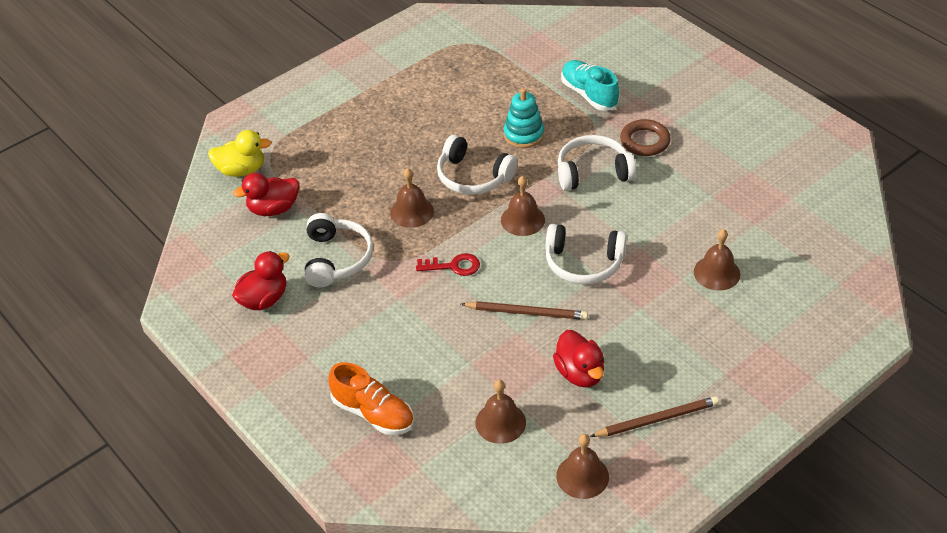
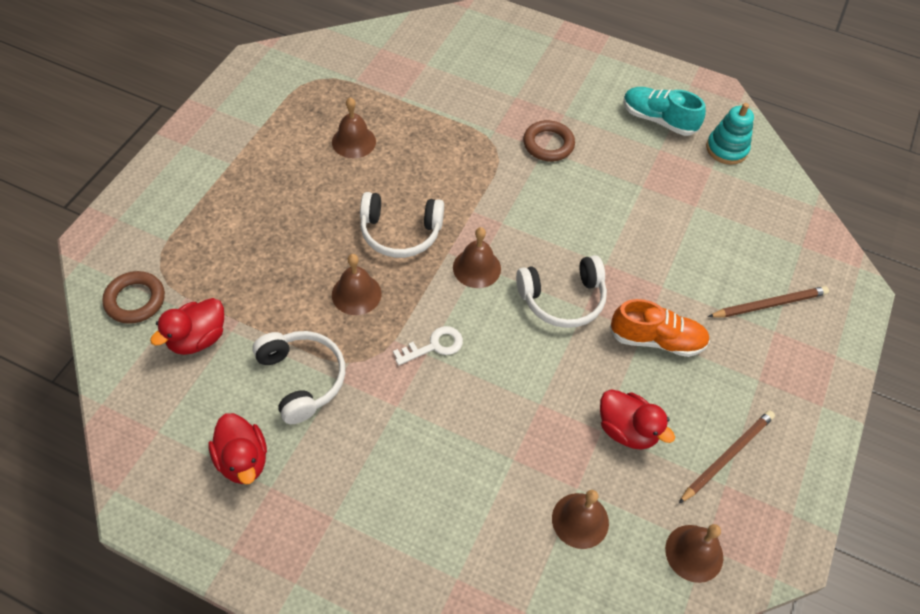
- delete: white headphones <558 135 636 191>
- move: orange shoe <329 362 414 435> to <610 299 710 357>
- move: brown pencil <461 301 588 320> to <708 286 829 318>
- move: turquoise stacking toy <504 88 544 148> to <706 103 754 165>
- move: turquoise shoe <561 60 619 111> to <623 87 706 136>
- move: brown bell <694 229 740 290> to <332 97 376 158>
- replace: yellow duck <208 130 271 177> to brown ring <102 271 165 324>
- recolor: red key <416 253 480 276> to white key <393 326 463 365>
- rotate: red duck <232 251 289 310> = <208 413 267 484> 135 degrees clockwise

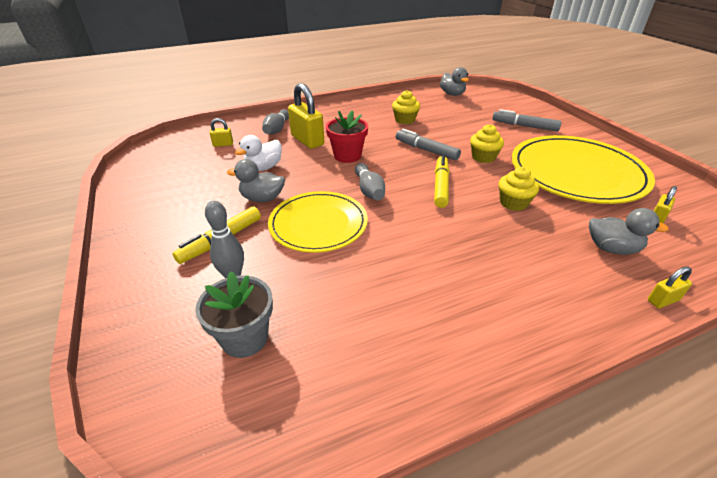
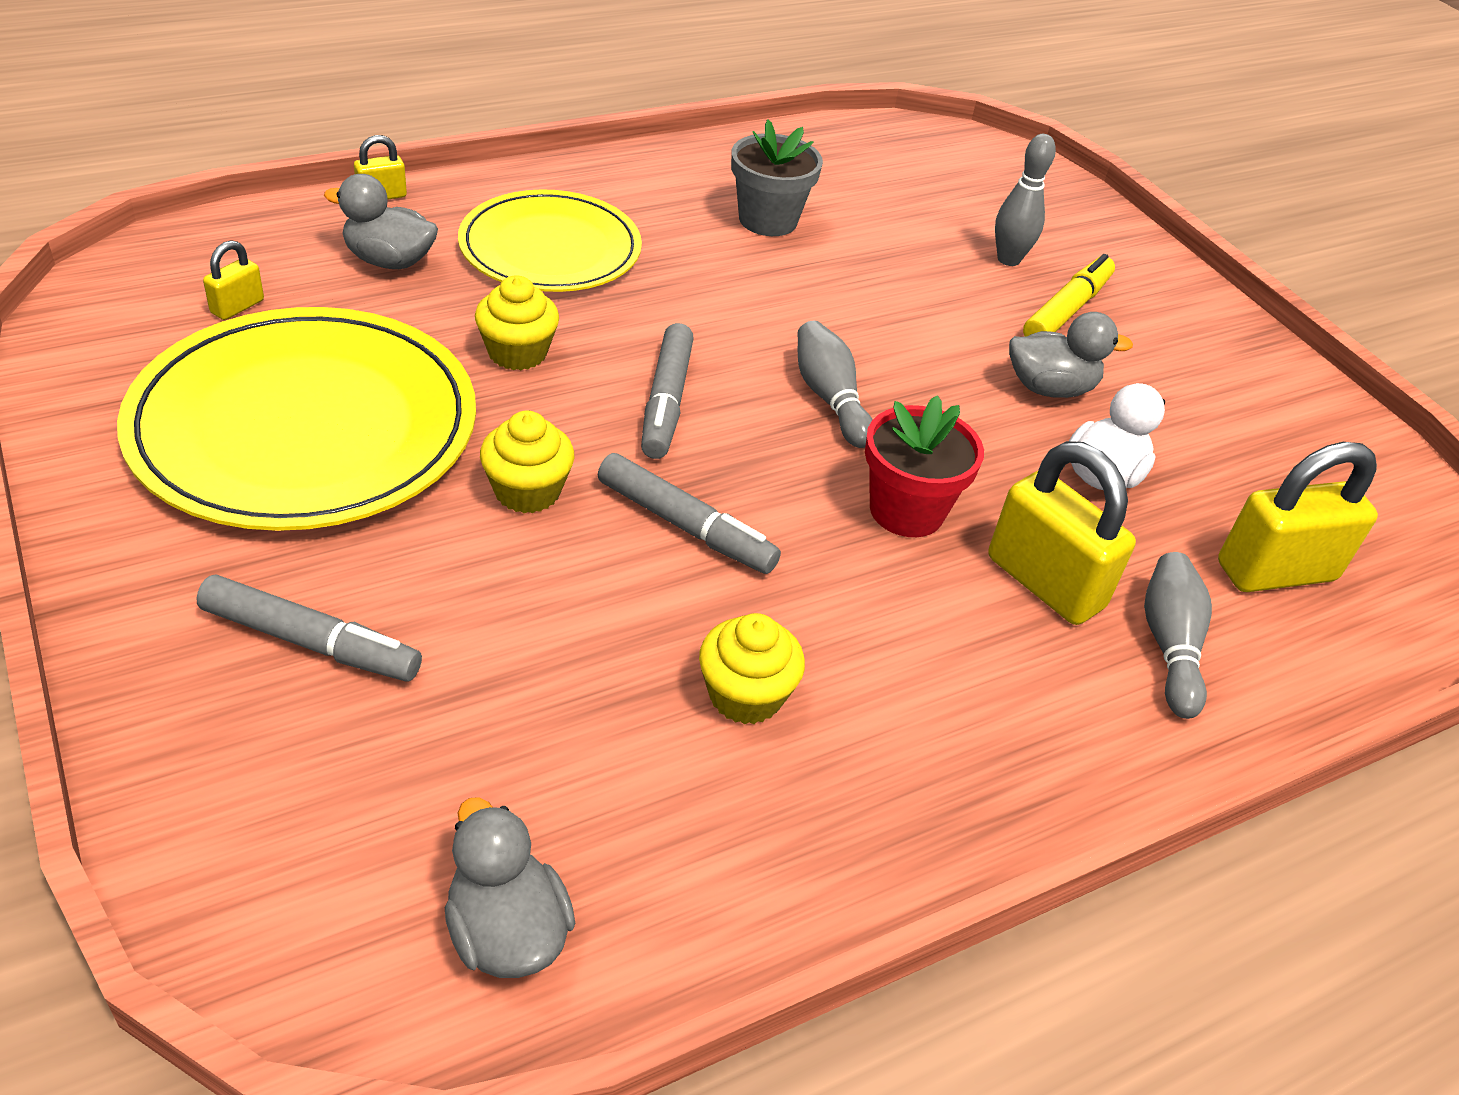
- move: grey flower pot <195 271 273 358> to <731 119 823 236>
- move: yellow plate <268 191 368 253> to <458 189 642 292>
- recolor: yellow marker <434 155 449 208> to grey marker <641 323 694 459>
- resize: yellow padlock <210 118 233 147> = <1218 442 1378 592> x2.06

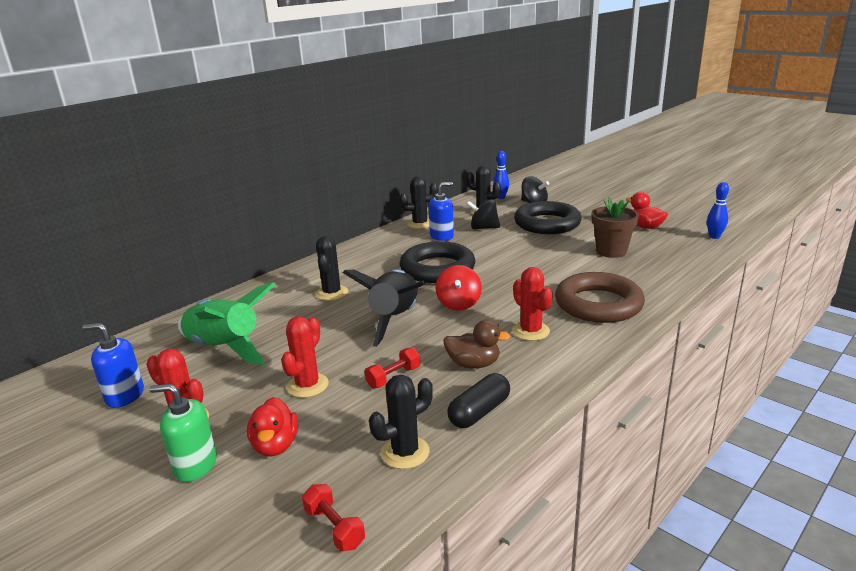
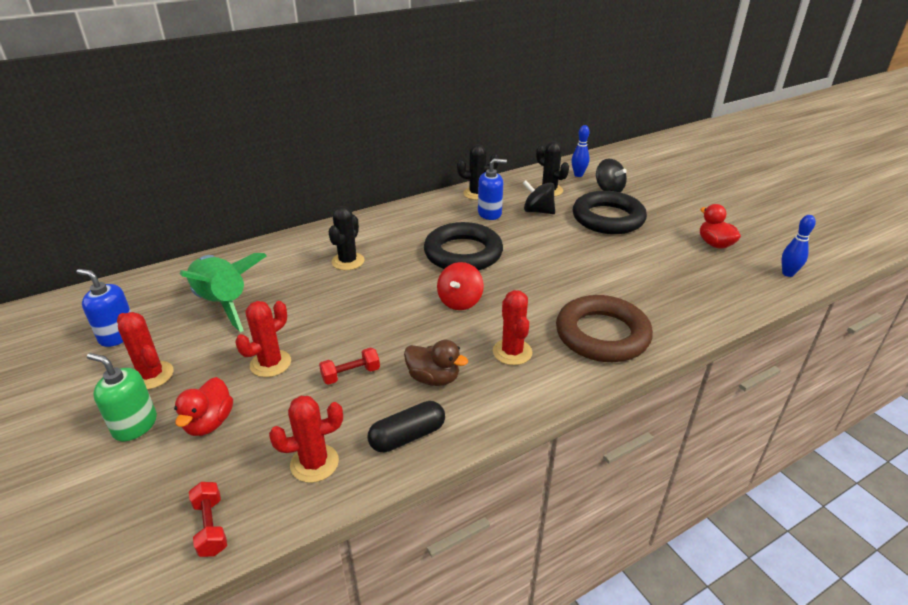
- delete: black rocket <343 269 425 347>
- delete: brown flower pot <592 197 639 258>
- recolor: black cactus <369 375 433 469> to red cactus <269 396 343 483>

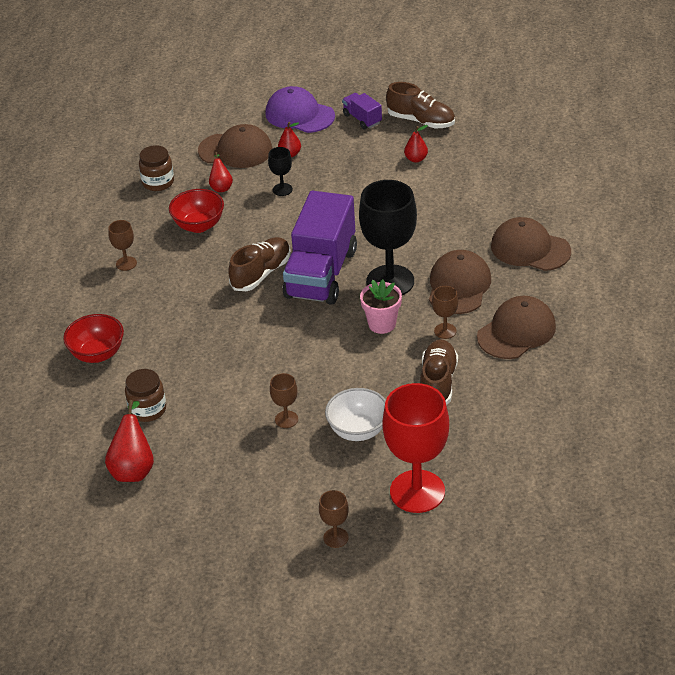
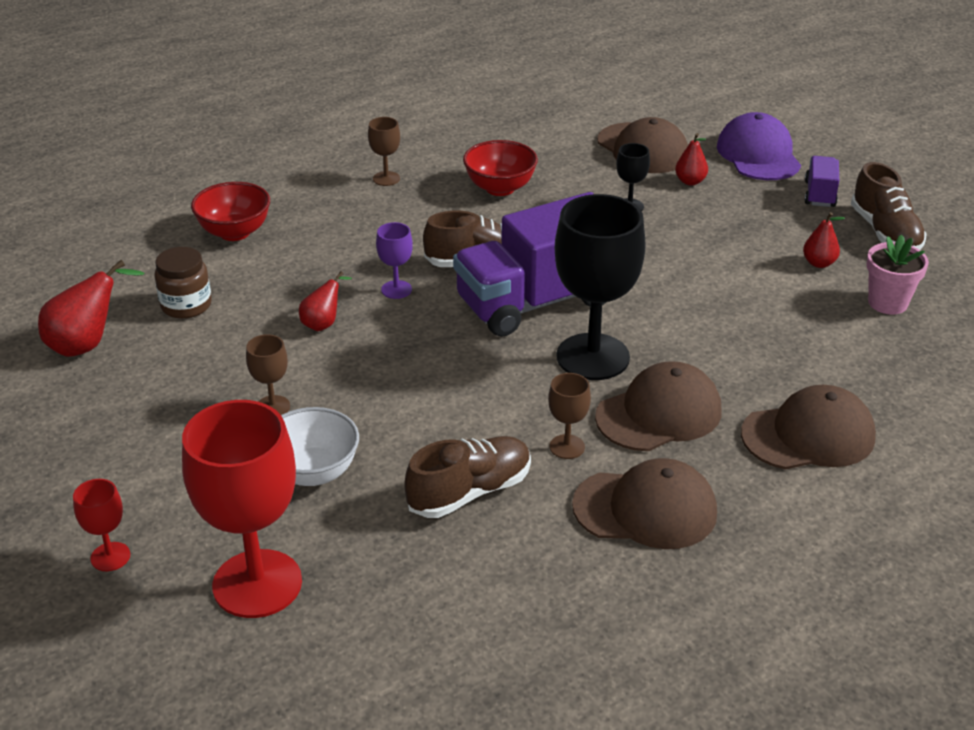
- delete: brown jar <139 145 174 191>
- insert: purple goblet <376 222 413 299>
- move: red pear <209 152 233 192> to <299 271 352 331>
- move: pink flower pot <360 279 402 334> to <866 235 929 315>
- recolor: brown goblet <319 490 349 548> to red goblet <73 479 130 571>
- rotate: brown cap <491 217 571 271> = <741 385 876 470> 90 degrees clockwise

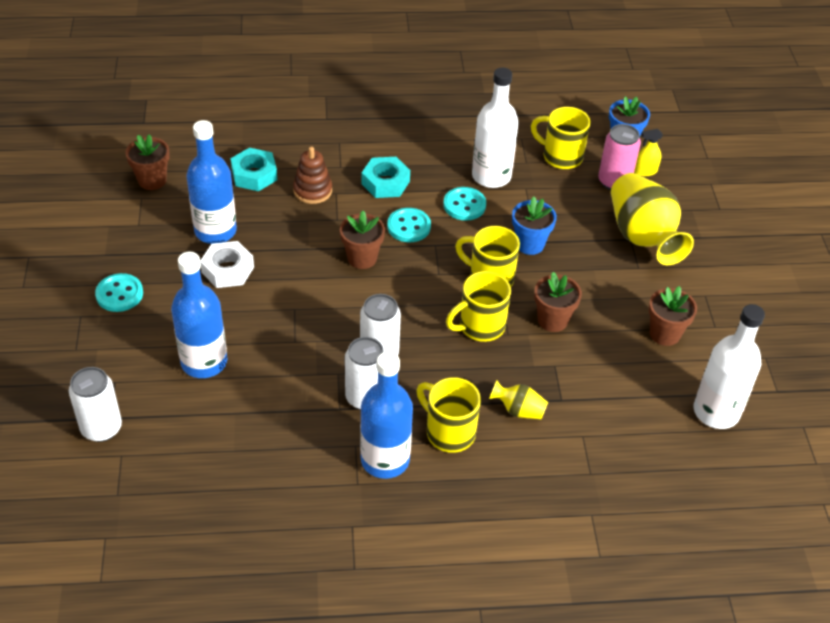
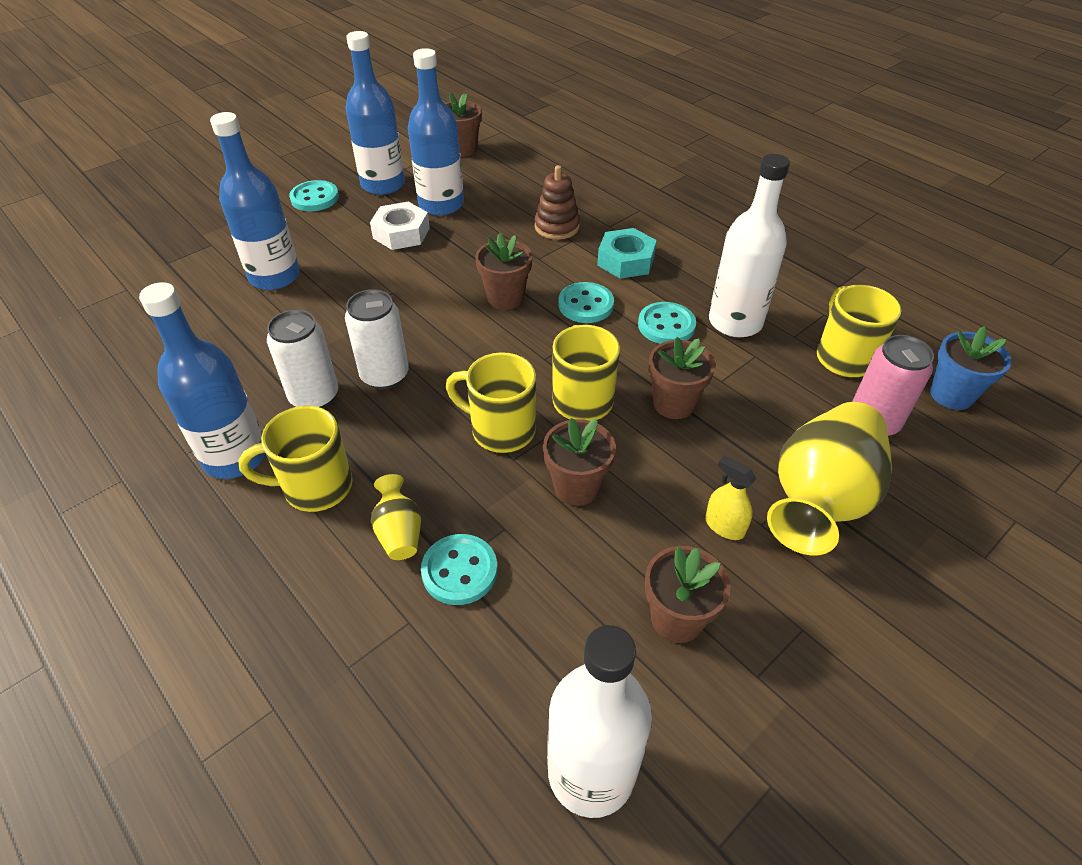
- delete: white can <69 367 122 442>
- delete: turquoise nut <230 148 277 191>
- insert: blue bottle <346 31 405 195>
- insert: turquoise button <421 534 498 605>
- move: yellow spray bottle <634 129 663 176> to <705 456 756 540>
- recolor: blue flower pot <512 196 557 255> to brown flower pot <649 337 715 419>
- rotate: yellow mug <416 377 481 453> = <238 406 353 512> 105 degrees counterclockwise

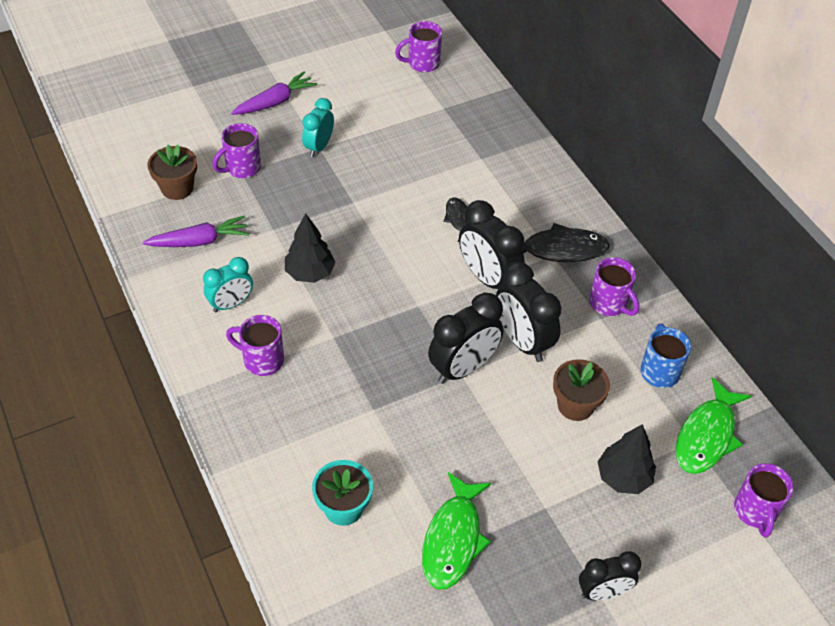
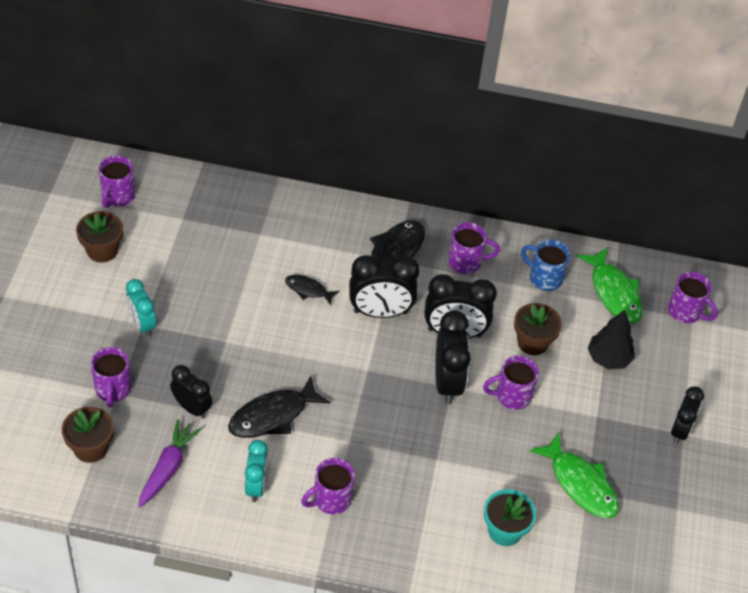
- delete: purple carrot <231 71 317 115>
- insert: brown flower pot <76 211 123 263>
- insert: black clock <170 365 212 419>
- insert: purple mug <483 356 539 410>
- replace: black tree <285 213 336 283> to black fish <228 376 330 438>

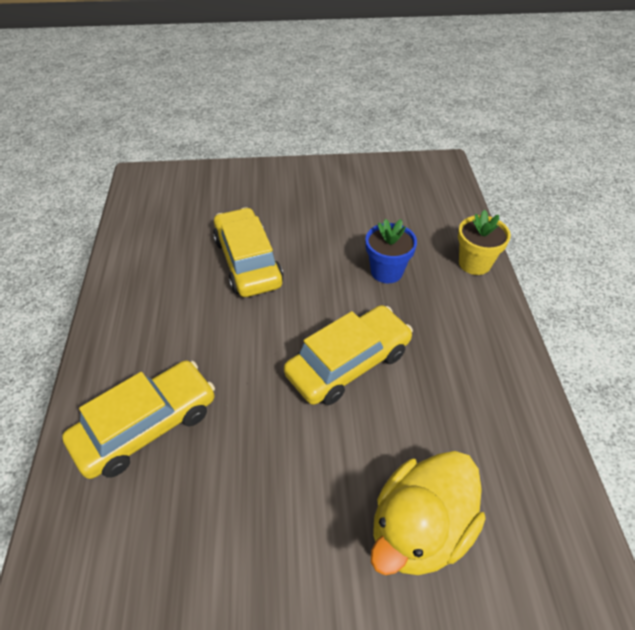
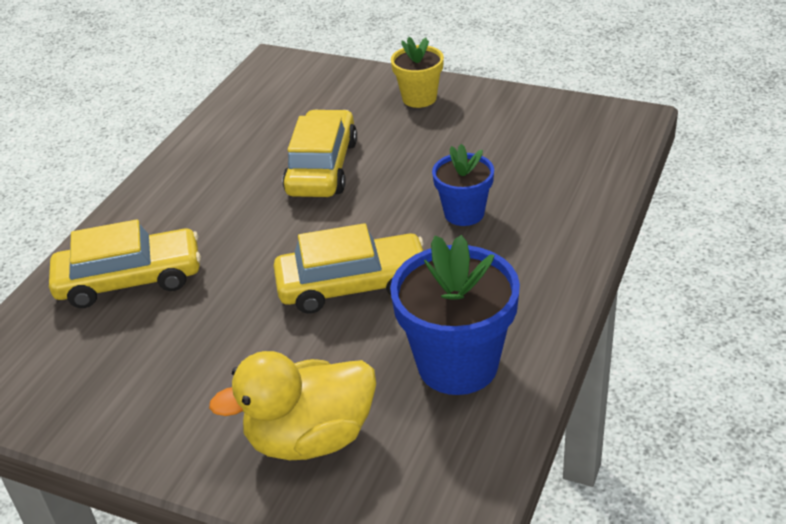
- insert: blue flower pot <390 235 520 395>
- move: yellow flower pot <458 210 511 275> to <391 37 444 108>

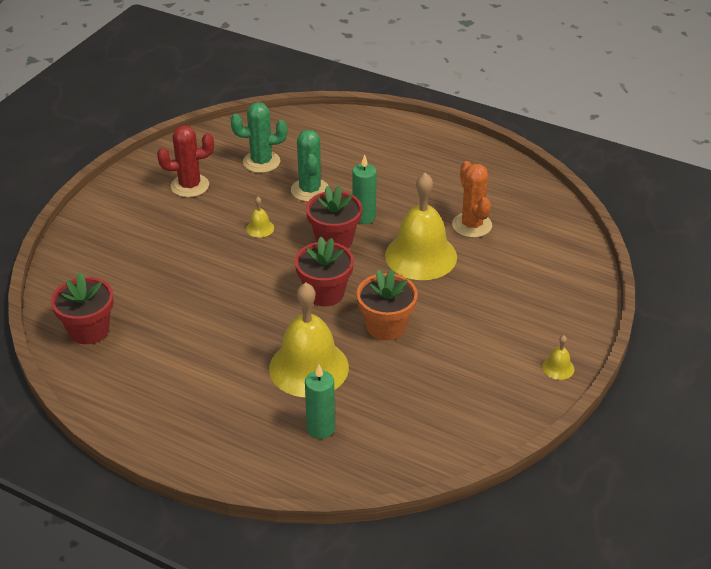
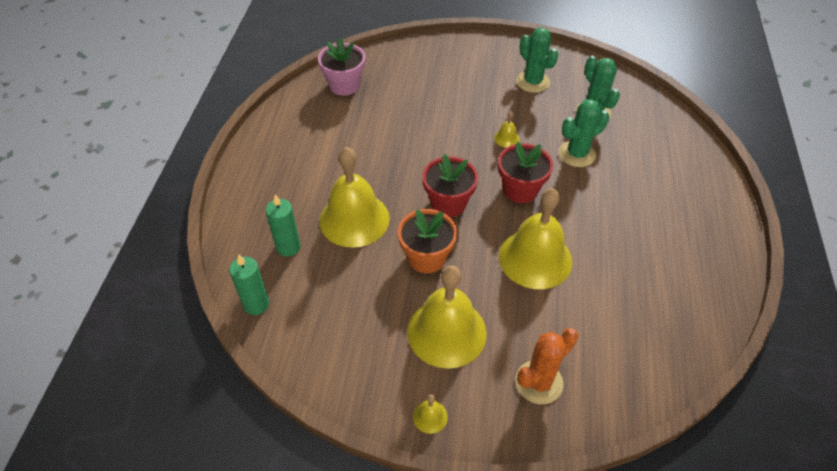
- insert: yellow bell <407 266 487 369>
- move: green candle <352 155 377 224> to <229 254 269 315>
- move: orange cactus <452 161 492 238> to <515 328 579 404>
- recolor: red flower pot <51 273 114 344> to pink flower pot <318 38 365 96>
- recolor: red cactus <157 125 214 197> to green cactus <516 28 559 93>

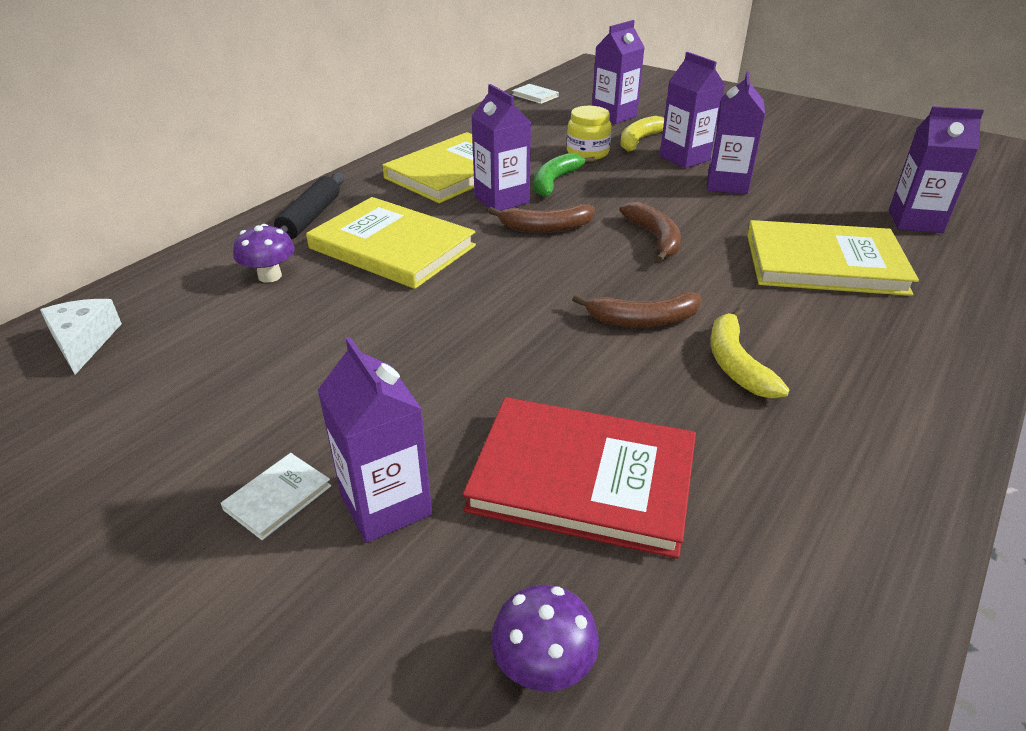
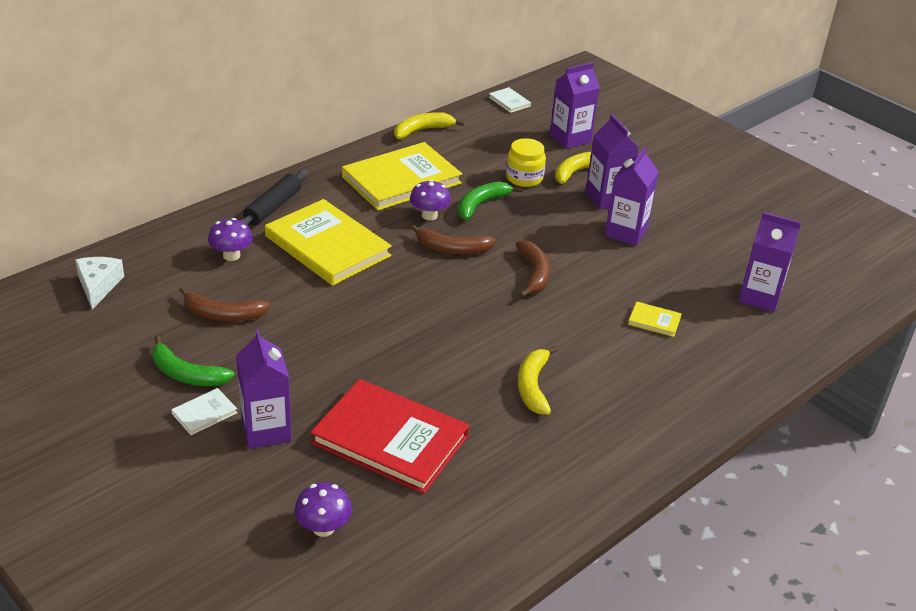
- insert: green banana <152 336 235 386>
- insert: yellow banana <394 112 465 139>
- move: brown banana <572 292 702 328> to <179 287 271 321>
- replace: purple carton <471 84 531 211> to purple mushroom <410 180 451 220>
- resize: yellow book <747 220 919 296> = <628 302 682 337> x0.41

